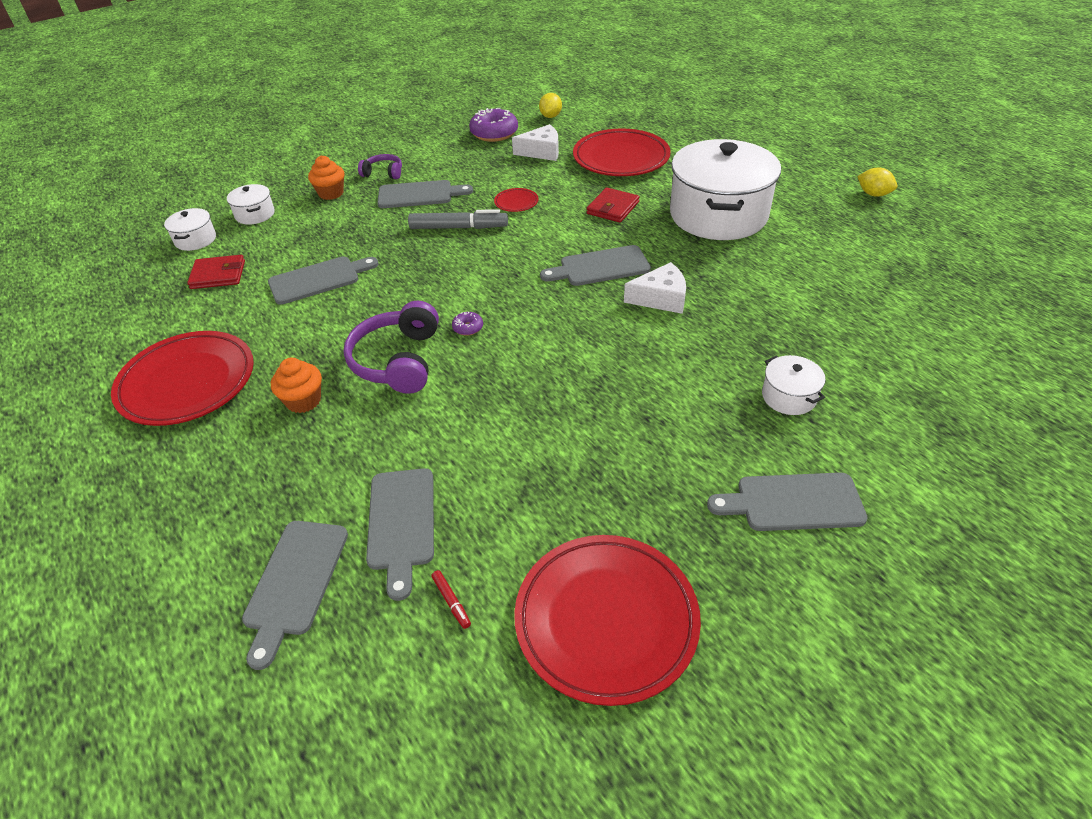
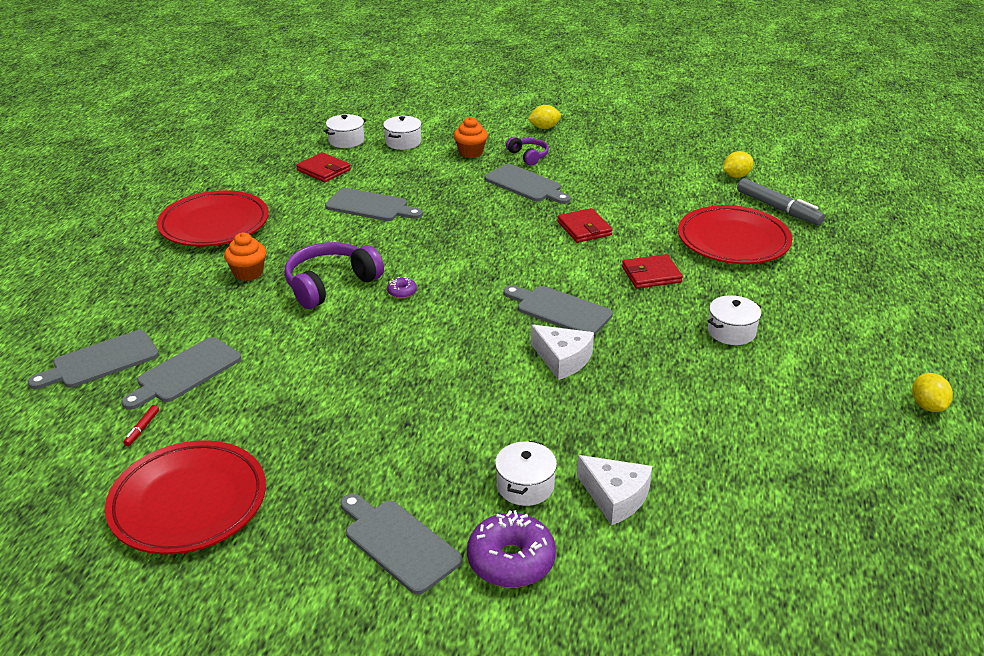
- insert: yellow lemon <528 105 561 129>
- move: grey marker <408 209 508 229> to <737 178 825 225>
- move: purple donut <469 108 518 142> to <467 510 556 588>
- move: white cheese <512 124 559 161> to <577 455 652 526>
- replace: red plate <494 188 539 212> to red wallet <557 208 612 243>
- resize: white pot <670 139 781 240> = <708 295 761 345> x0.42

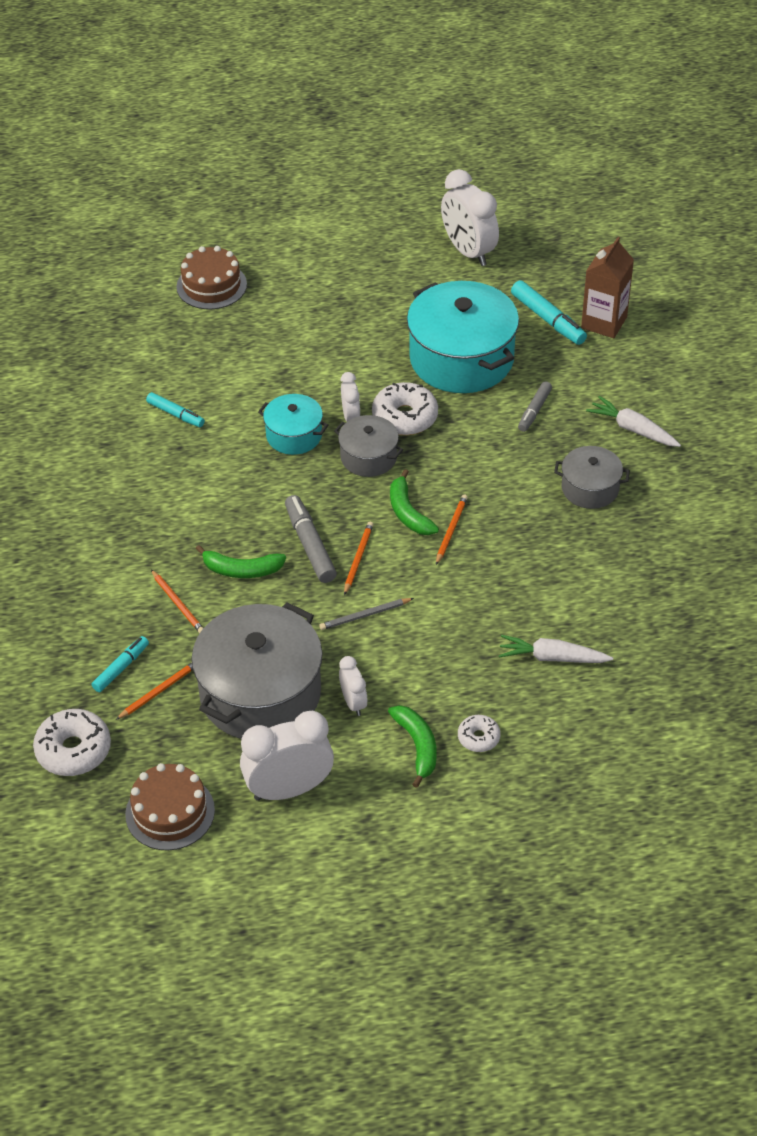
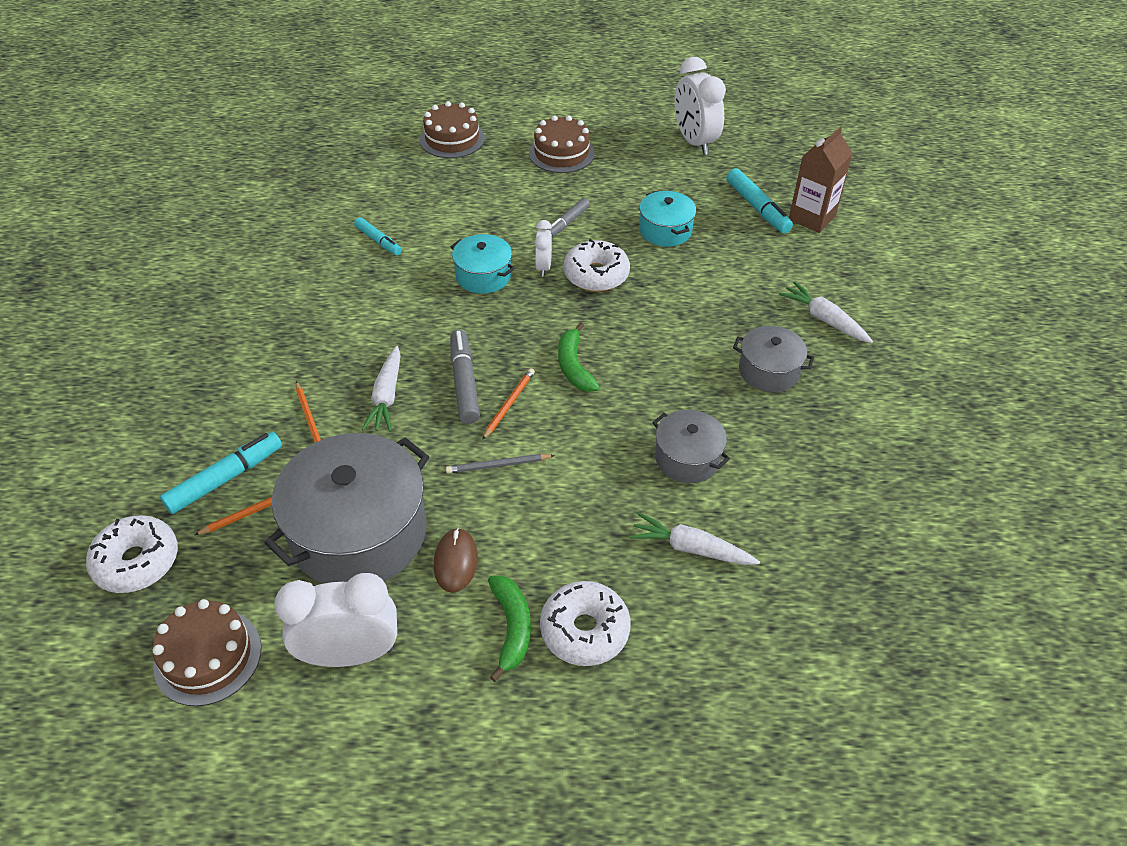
- delete: orange pencil <436 495 468 565>
- insert: brown cake <529 115 595 173>
- move: grey pot <334 415 403 477> to <652 410 730 483>
- move: grey marker <518 381 552 432> to <547 198 590 237>
- replace: green banana <196 545 286 578> to white carrot <362 346 401 432>
- replace: white clock <339 656 368 716> to brown mouse <434 528 478 593>
- resize: turquoise marker <91 636 149 692> = <160 432 282 514> x1.55
- resize: turquoise pot <407 281 519 393> = <639 191 696 247> x0.52
- resize: white donut <458 715 501 752> = <540 581 631 666> x1.78

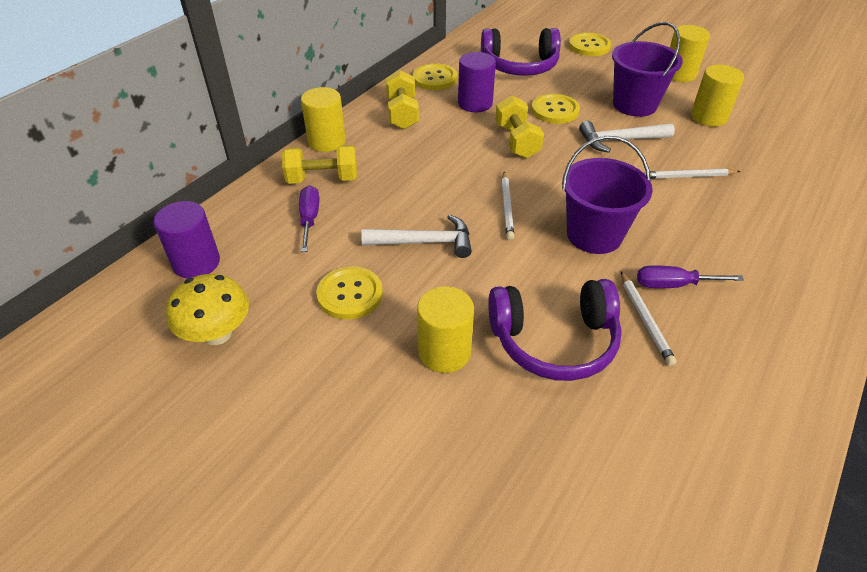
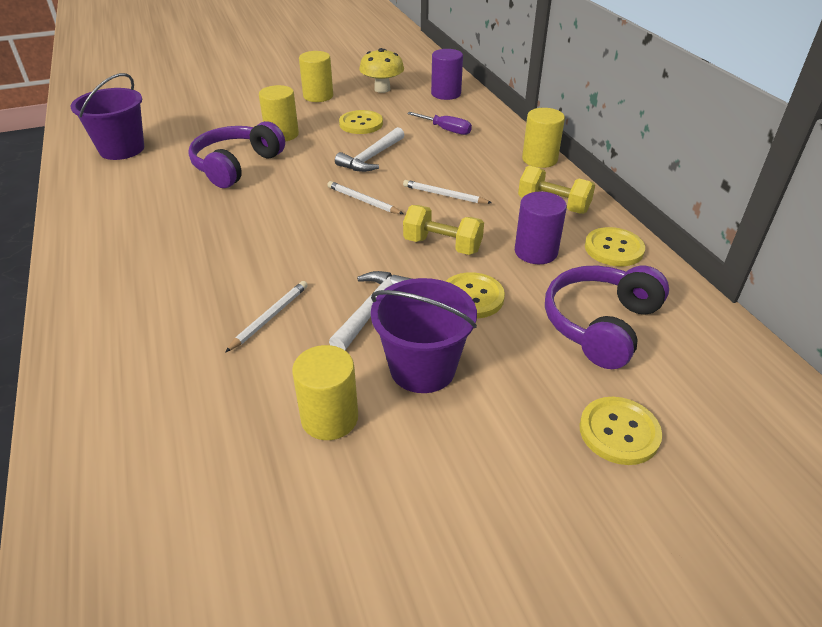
- delete: yellow dumbbell <282 145 357 184>
- delete: purple screwdriver <637 265 744 288>
- move: purple bucket <562 136 653 254> to <70 73 144 160>
- move: white pencil <621 272 677 366> to <403 180 492 204>
- move: yellow cylinder <670 25 710 82> to <299 51 333 102>

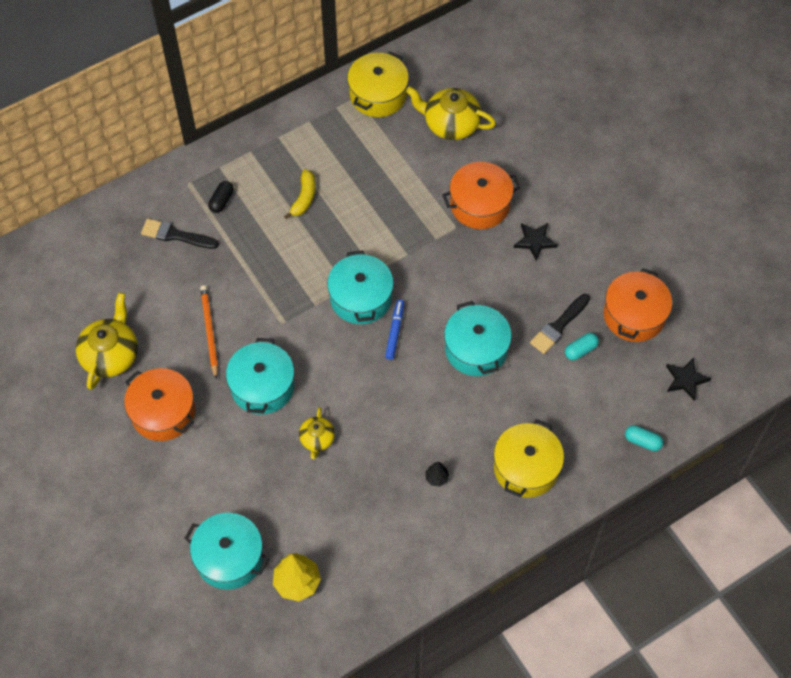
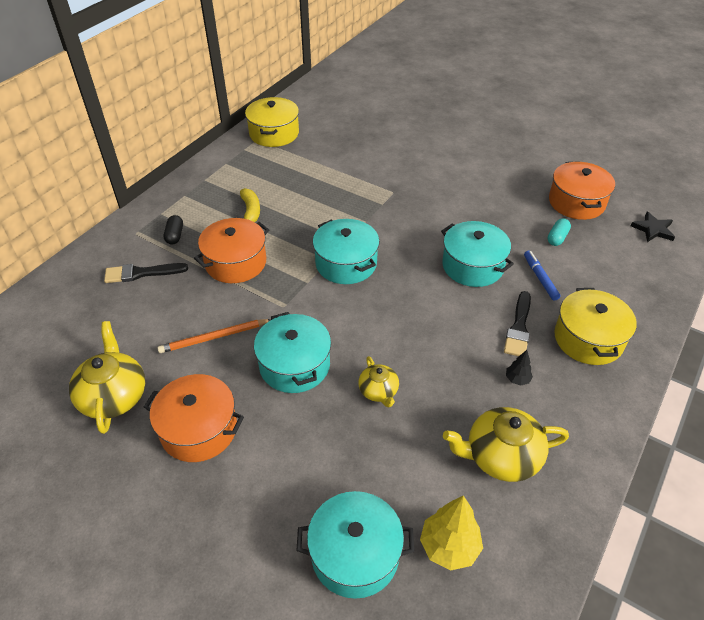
- delete: black star <514 223 558 261>
- delete: turquoise capsule <625 425 663 451>
- move: blue marker <385 300 404 360> to <524 251 561 301>
- move: yellow teapot <406 86 496 140> to <443 407 569 482>
- move: orange pot <442 162 520 229> to <194 218 269 283>
- move: black brush <530 294 590 354> to <504 291 531 356>
- rotate: orange pencil <200 285 218 379> = <158 319 271 353> 75 degrees counterclockwise

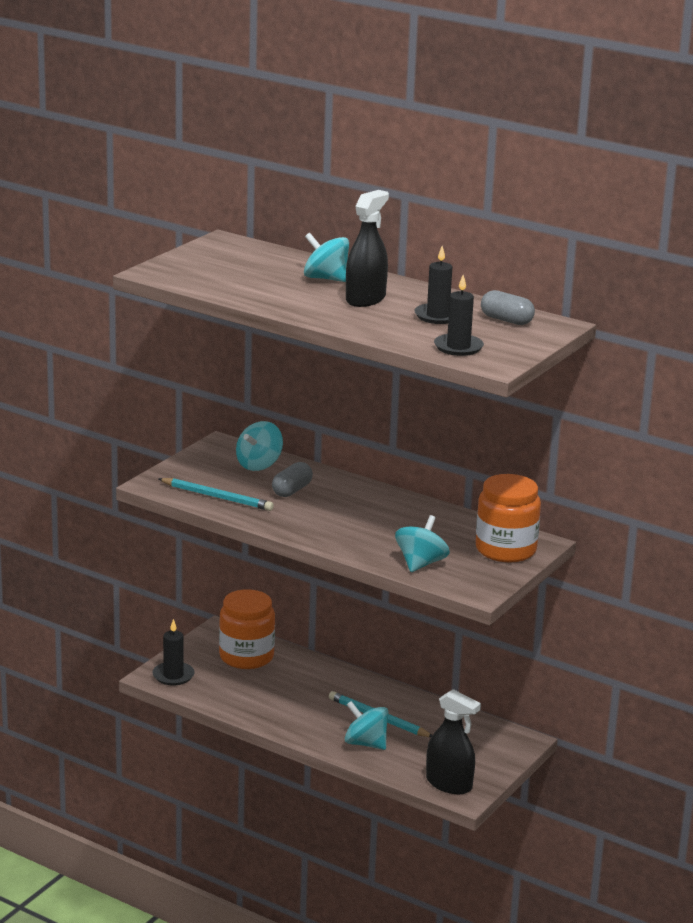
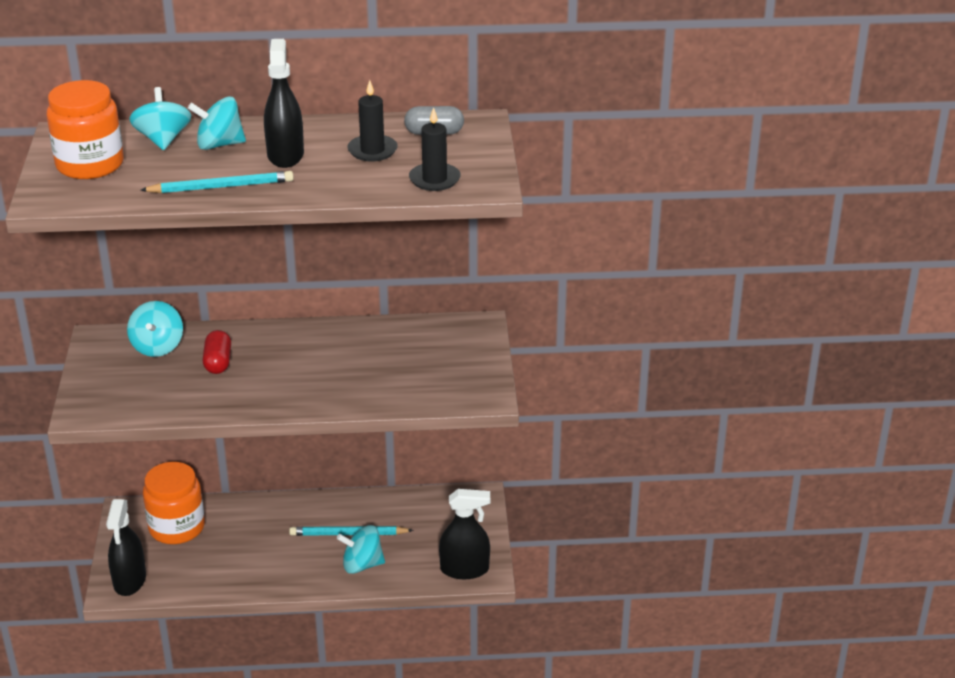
- move: turquoise pencil <158 478 274 511> to <141 171 294 193>
- move: turquoise spinning top <395 515 450 572> to <129 87 191 150>
- move: orange jar <476 474 541 562> to <47 80 124 179>
- replace: black candle <152 619 195 686> to black spray bottle <106 499 146 596>
- recolor: grey capsule <272 462 313 497> to red capsule <203 330 231 374>

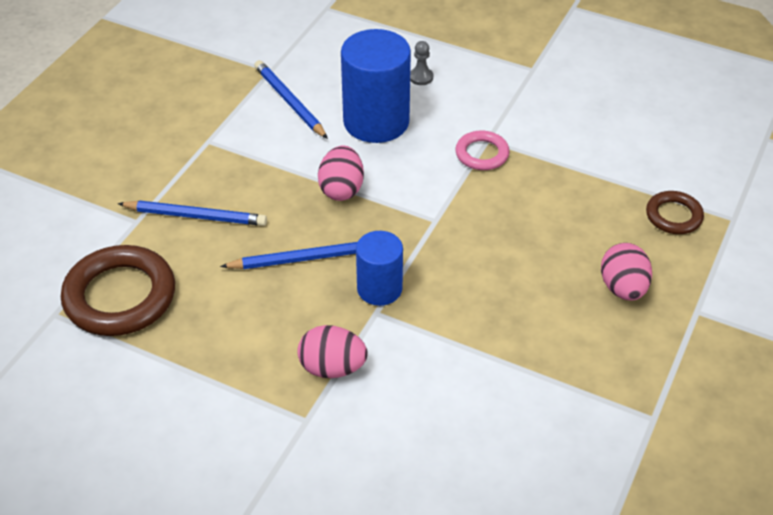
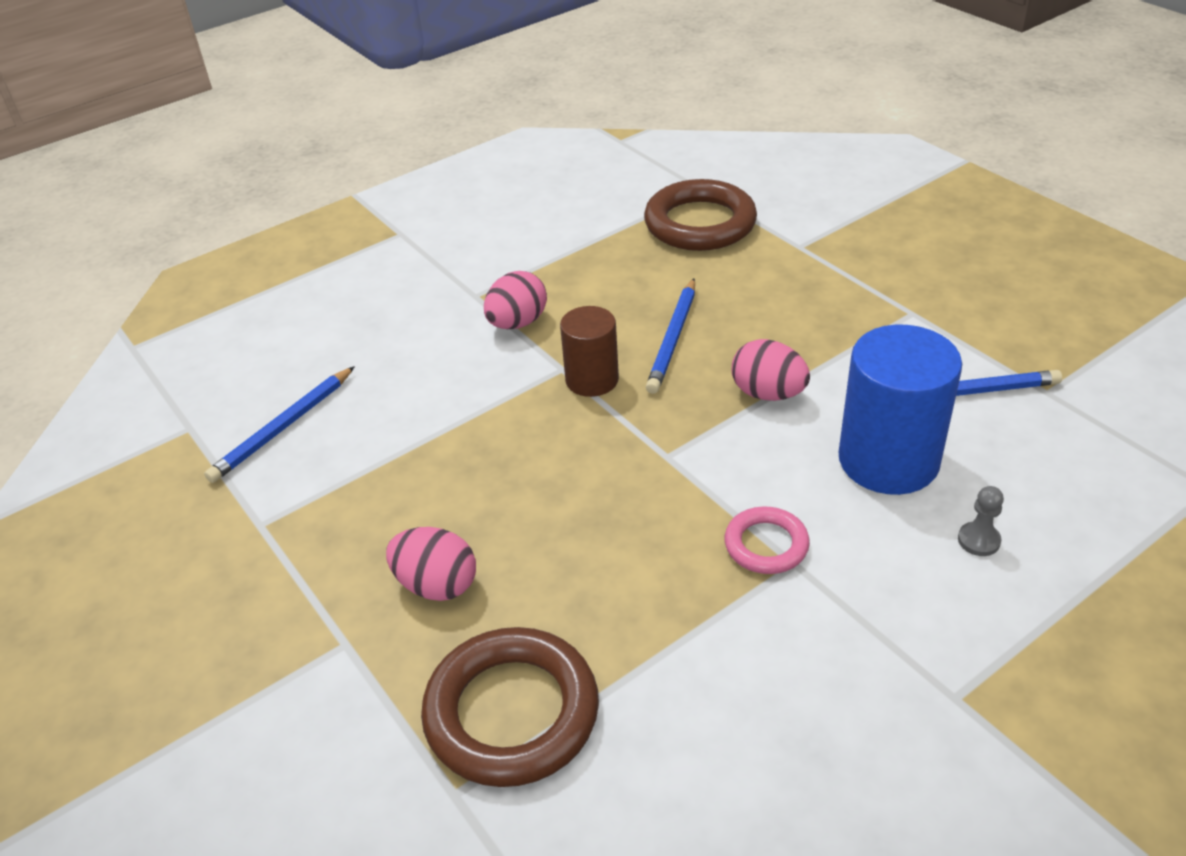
- move: blue pencil <118 200 267 226> to <204 366 355 483>
- recolor: blue cylinder <356 231 403 306> to brown cylinder <560 306 619 397>
- resize: brown ring <646 191 704 234> = <421 627 599 787> x1.86

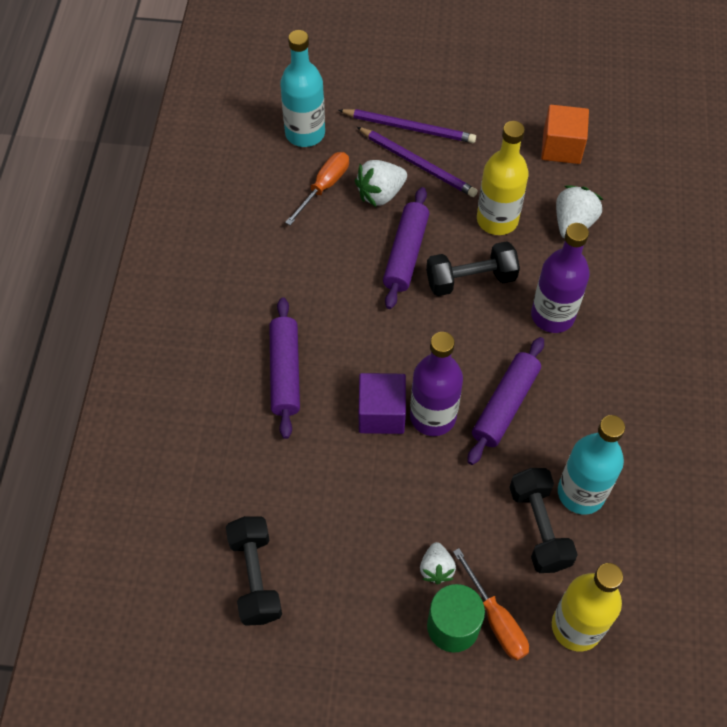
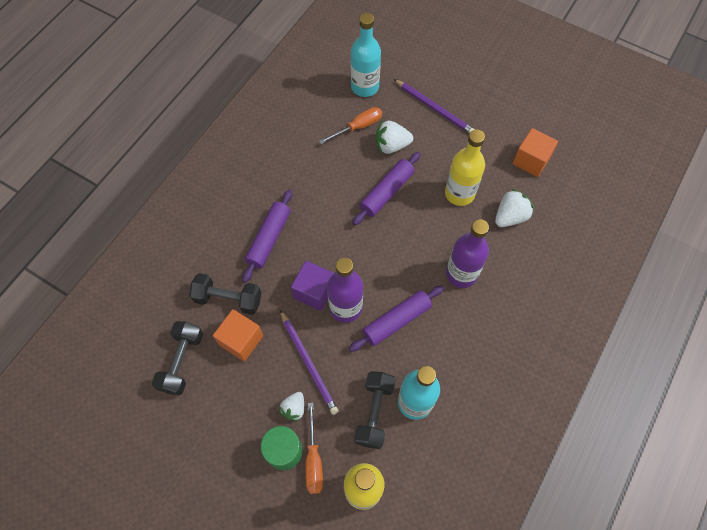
- insert: orange cube <213 309 263 362>
- move: purple pencil <357 127 478 197> to <280 310 339 415>
- move: black dumbbell <426 241 520 296> to <189 273 261 315>

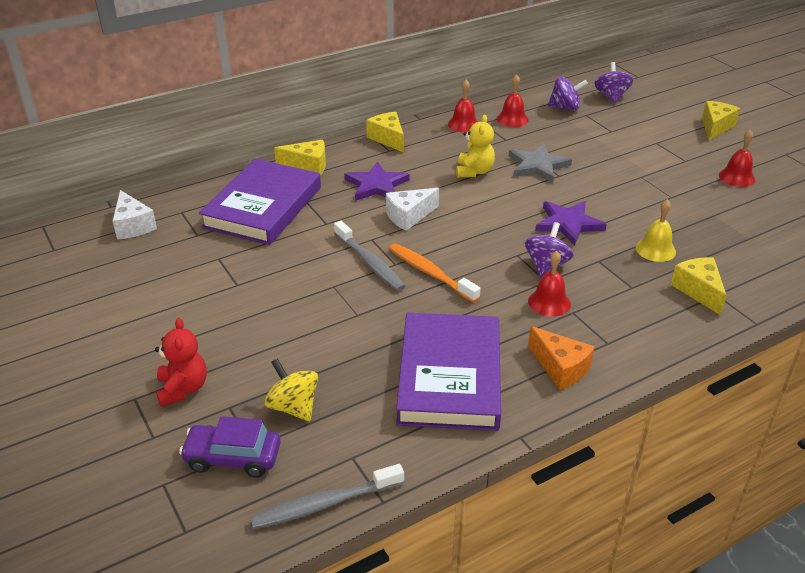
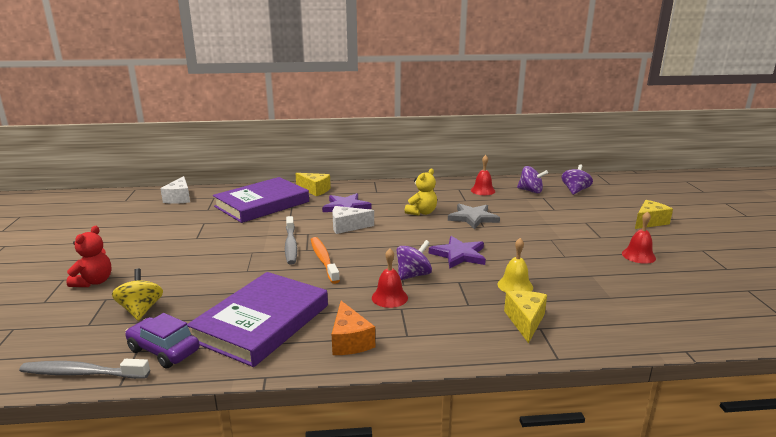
- delete: yellow cheese <366 112 404 152>
- delete: red bell <448 80 478 133>
- move: purple car <179 416 281 478> to <125 313 199 369>

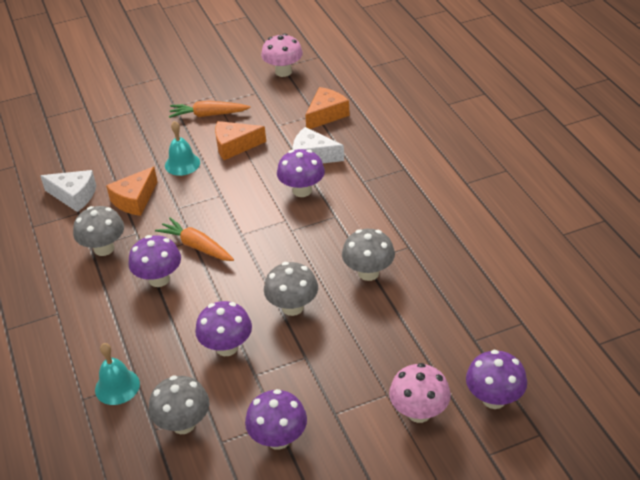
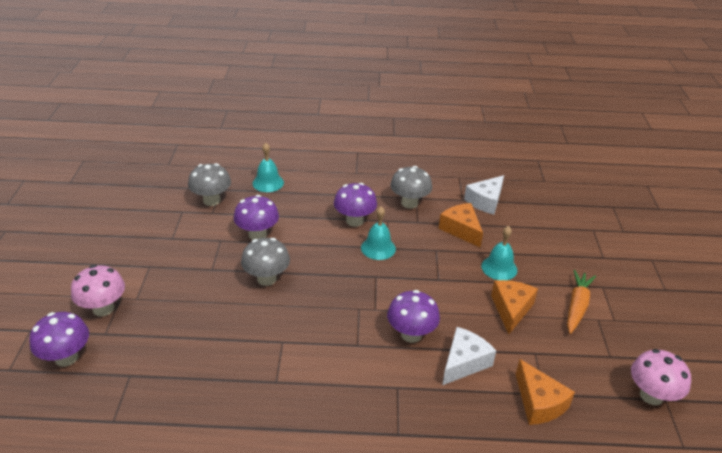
- delete: purple mushroom <245 389 307 450>
- delete: grey mushroom <342 229 395 281>
- replace: orange carrot <155 217 234 261> to turquoise bell <361 206 396 260>

